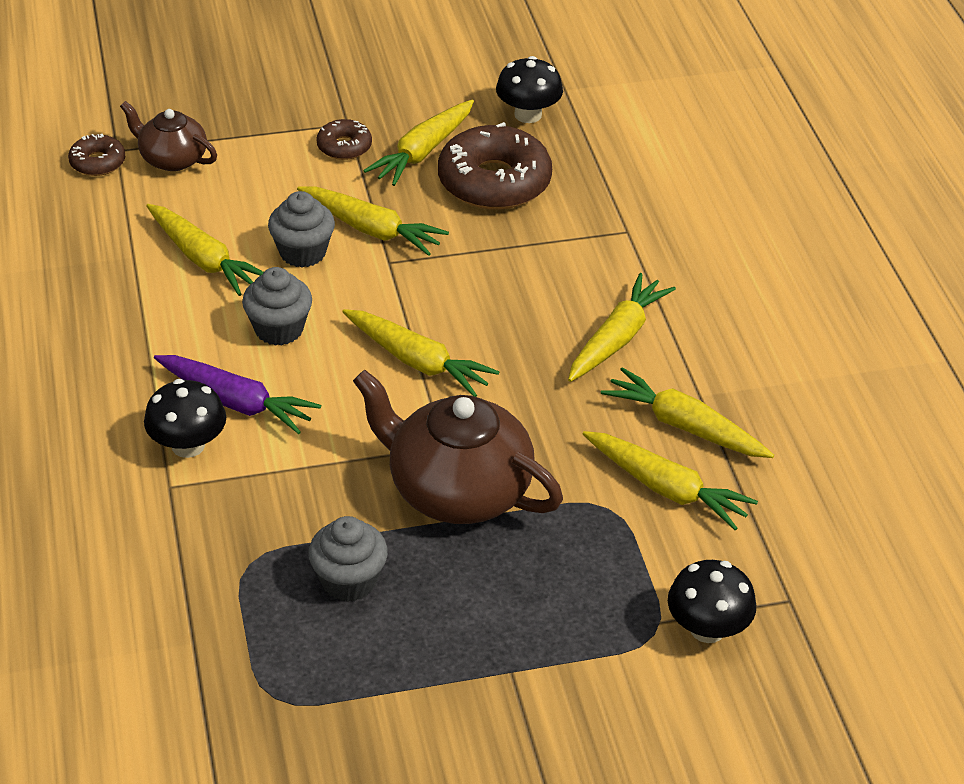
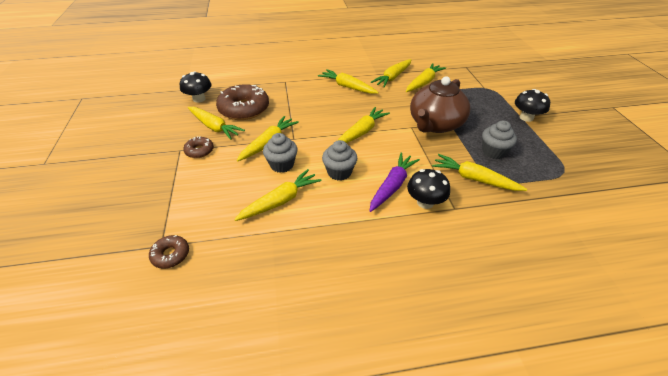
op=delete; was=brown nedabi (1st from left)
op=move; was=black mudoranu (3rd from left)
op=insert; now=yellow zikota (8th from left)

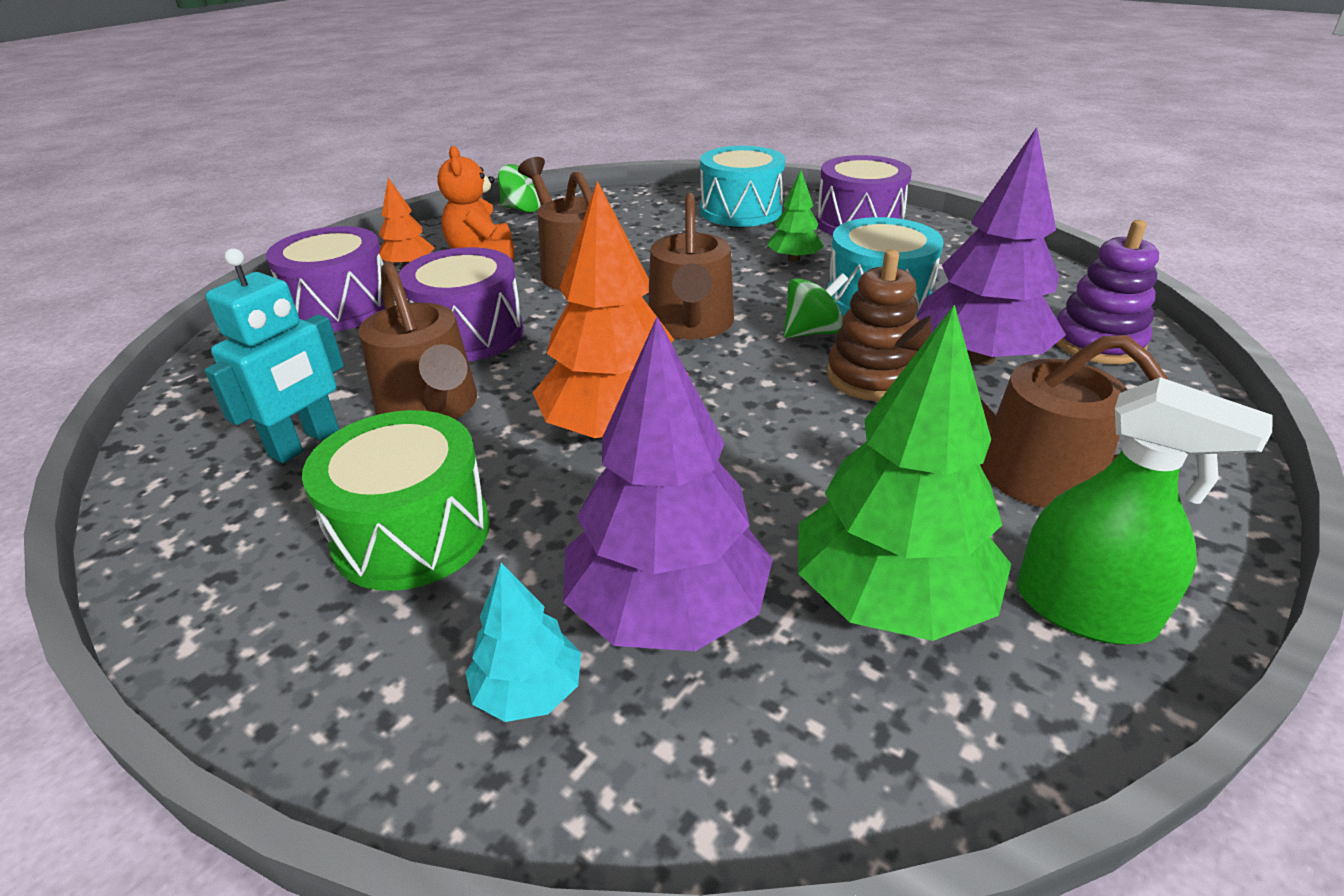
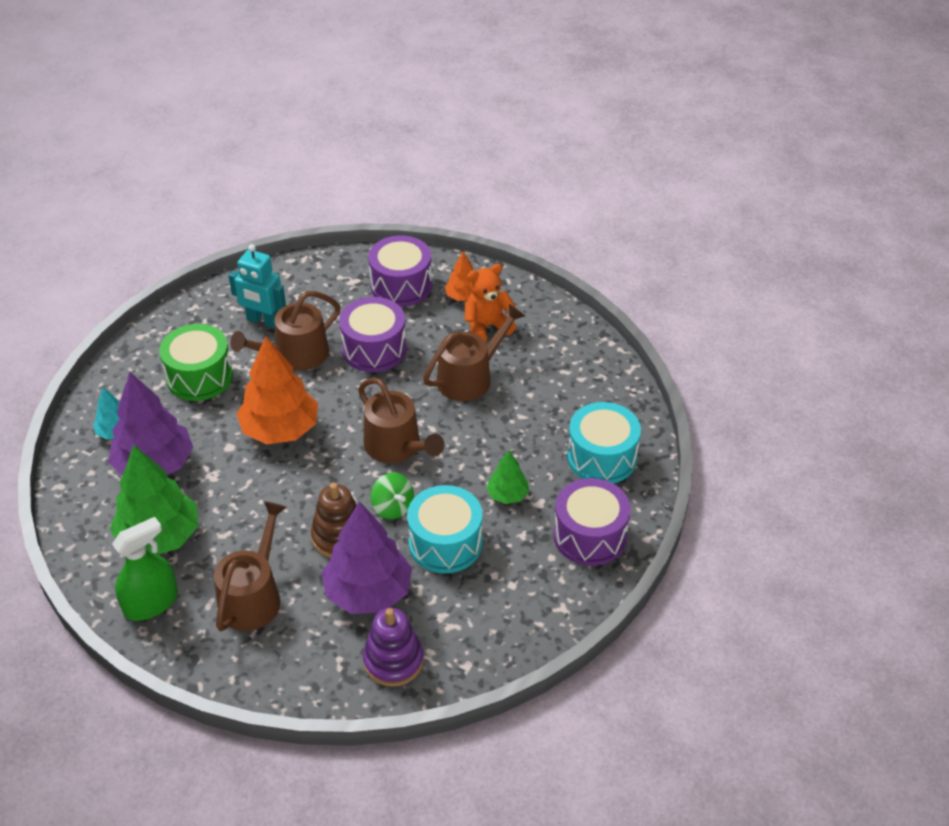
op=delete; was=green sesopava (1st from left)
op=rotate; was=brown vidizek (3rd from left); clockwise=-120
op=rotate; was=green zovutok; clockwise=-150

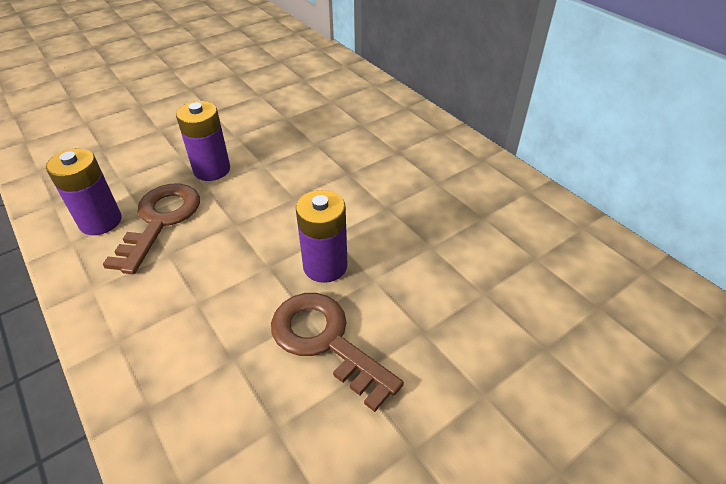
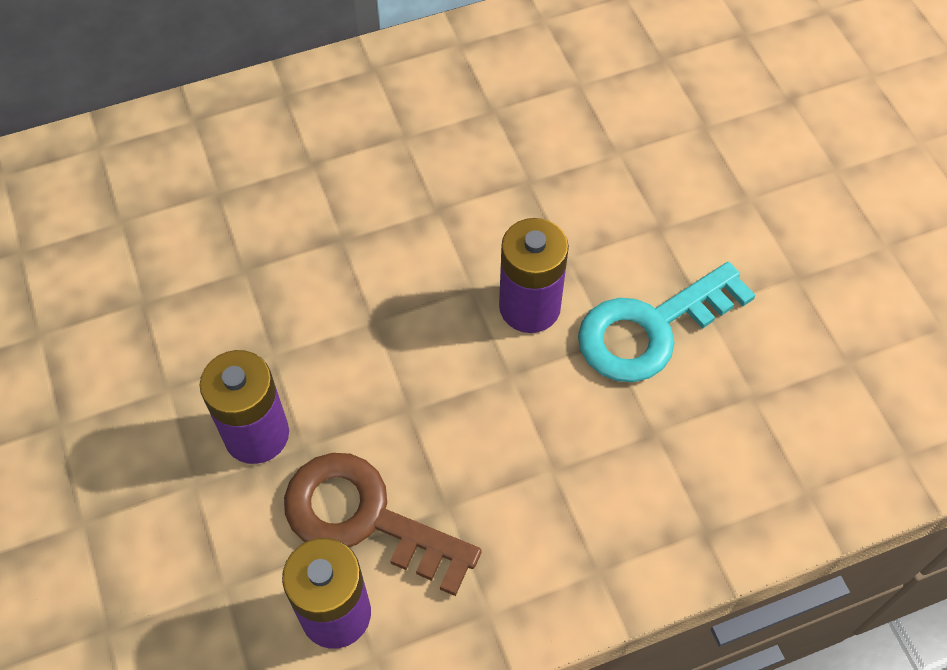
op=recolor; was=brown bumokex (2nd from left); now=turquoise bumokex

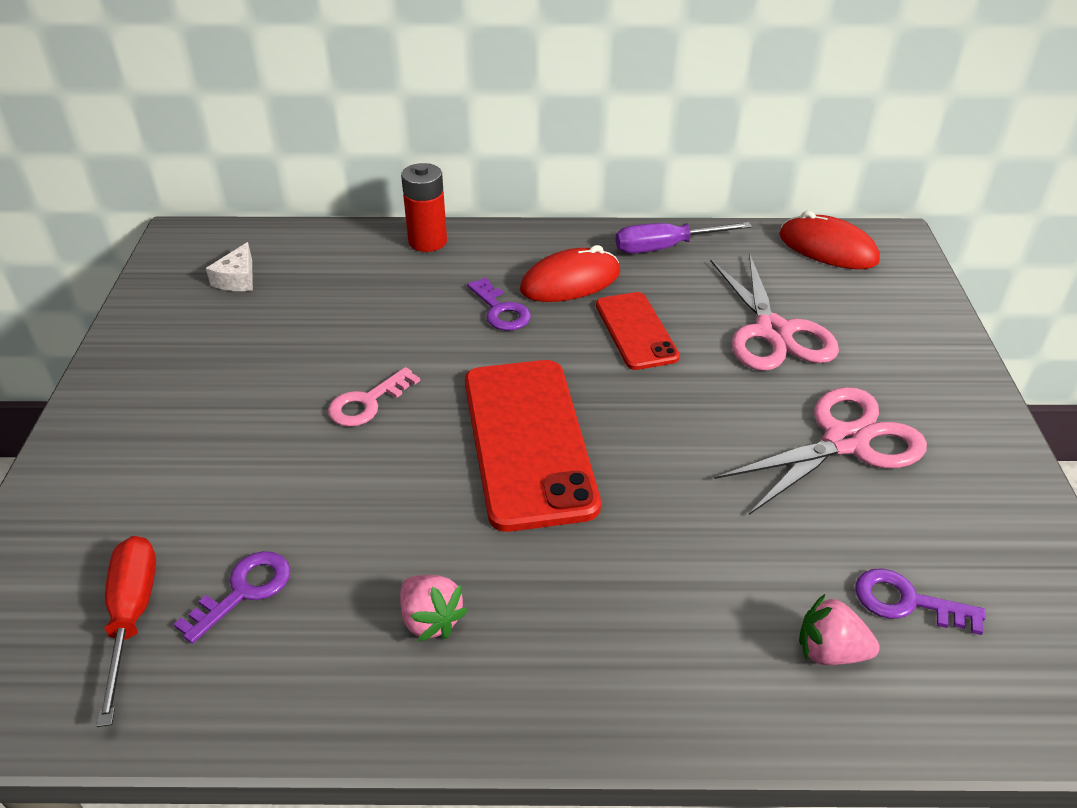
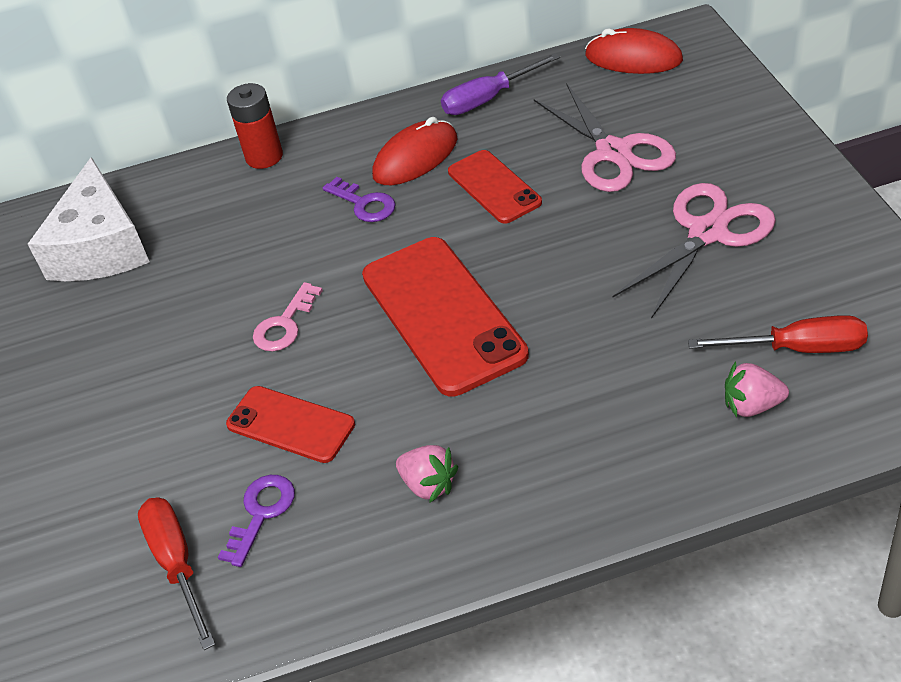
op=resize; was=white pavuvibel; ratio=2.35
op=replace; was=purple bumokex (3rd from left); now=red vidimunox (2nd from left)
op=insert; now=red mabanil (1st from left)

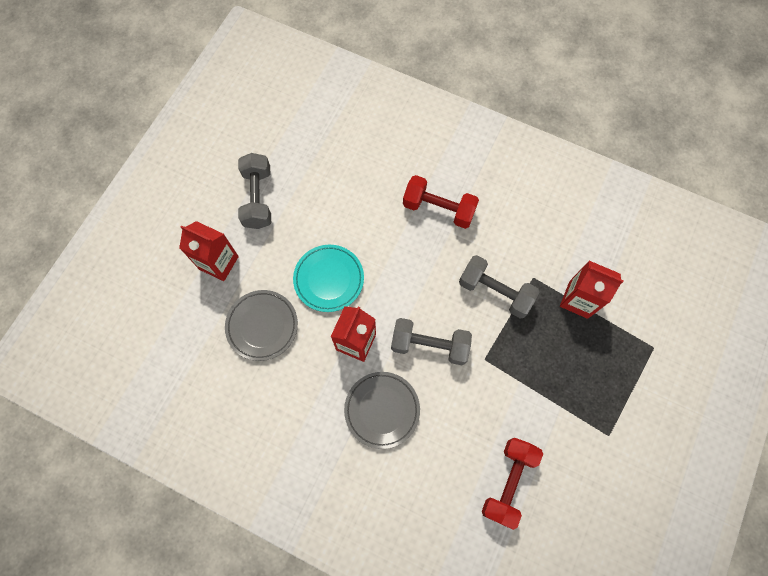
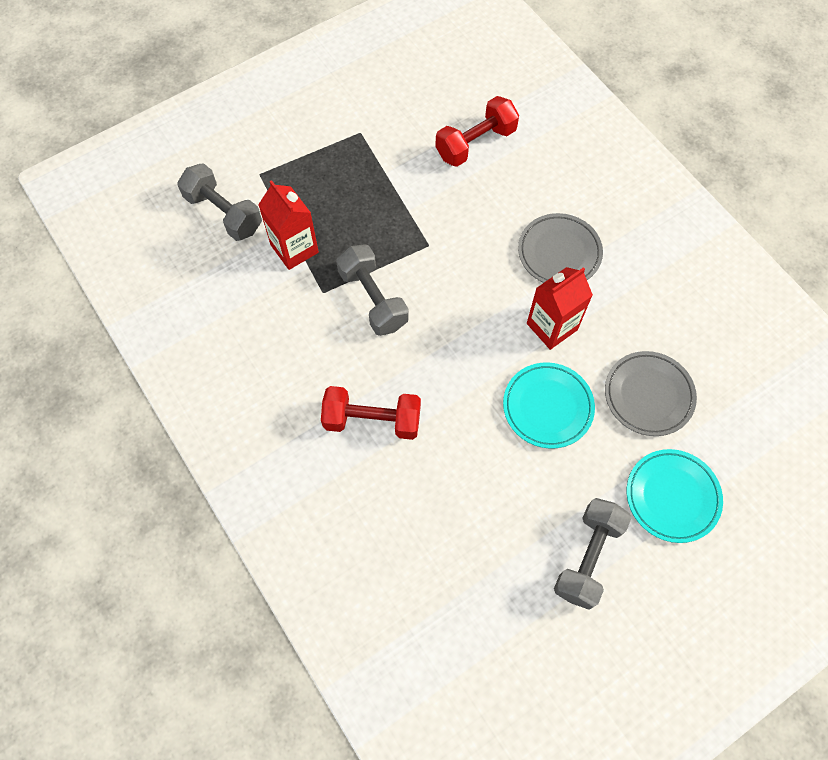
op=replace; was=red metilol (1st from left); now=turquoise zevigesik (2nd from left)
op=move; was=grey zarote (2nd from left in the first image); now=grey zarote (1st from left)
op=rotate; was=red zarote (1st from left); clockwise=-45

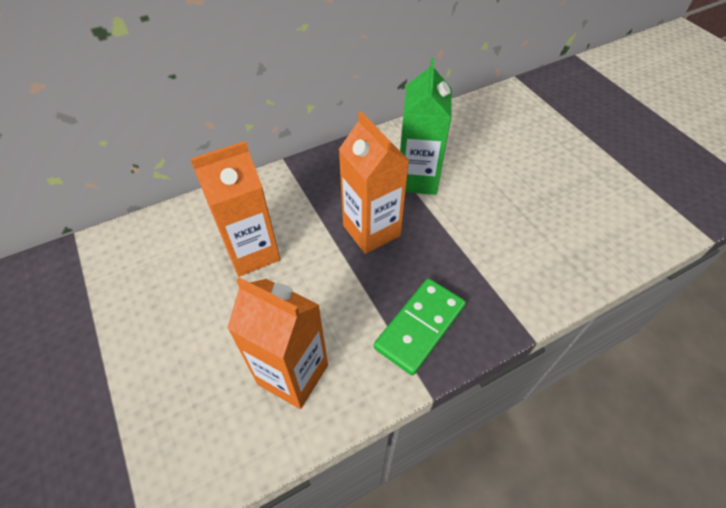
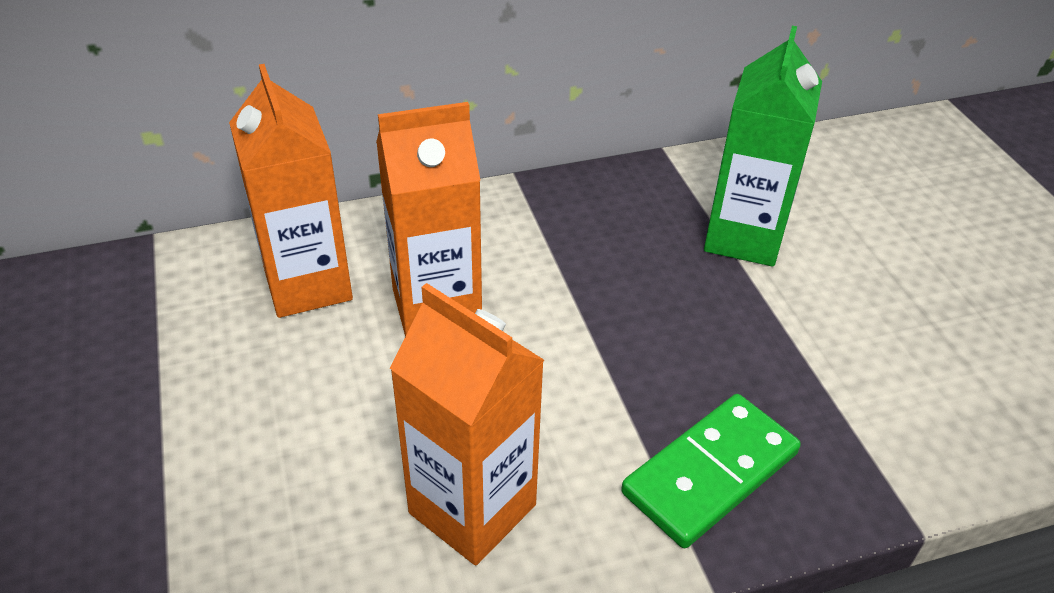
op=move; was=orange metilol (3rd from left in the first image); now=orange metilol (1st from left)

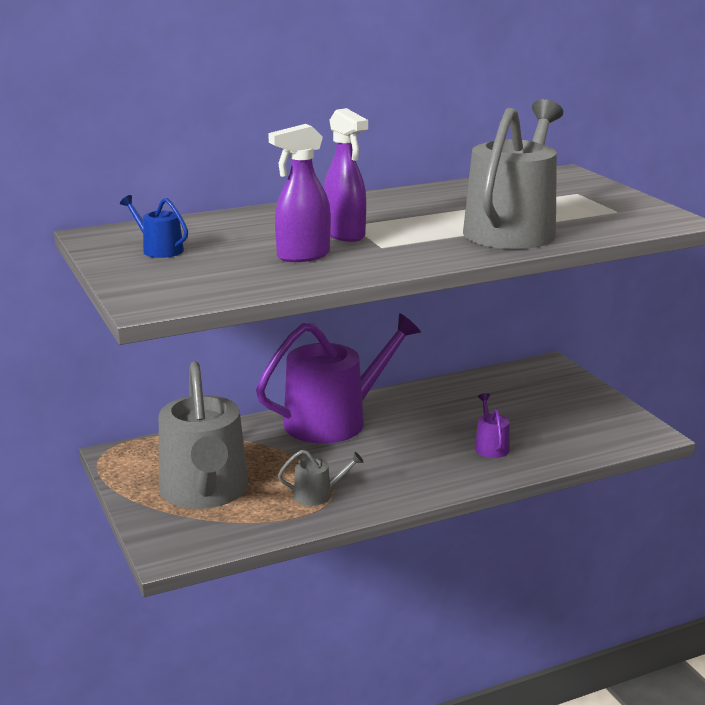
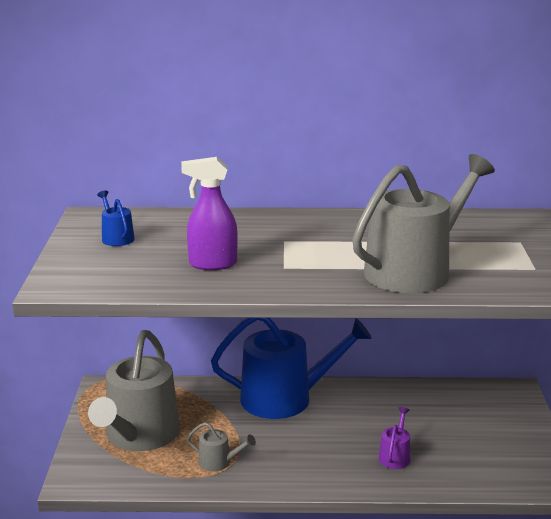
op=recolor; was=purple vidizek (1st from left); now=blue vidizek (2nd from left)
op=delete; was=purple zovutok (2nd from left)

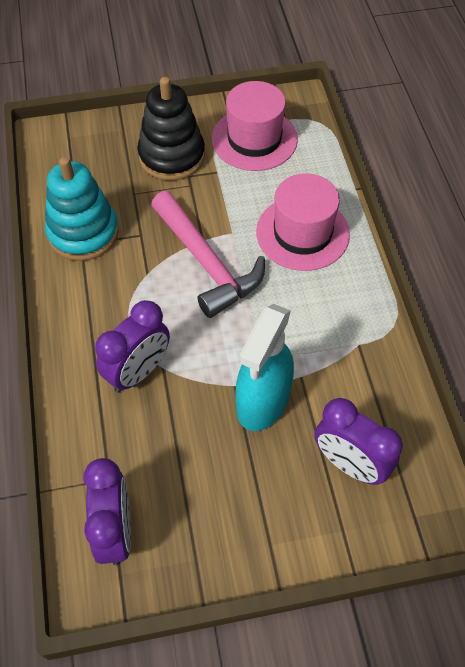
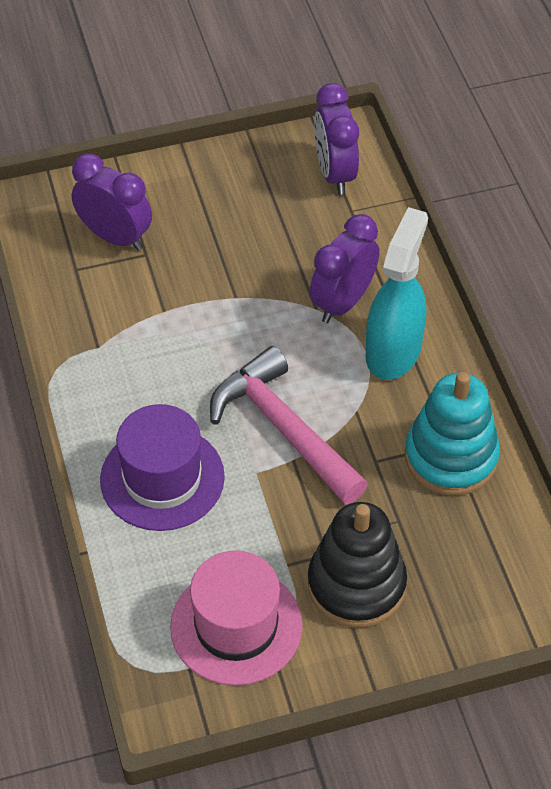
op=move; was=turquoise zovutok
op=recolor; was=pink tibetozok (2nd from left); now=purple tibetozok

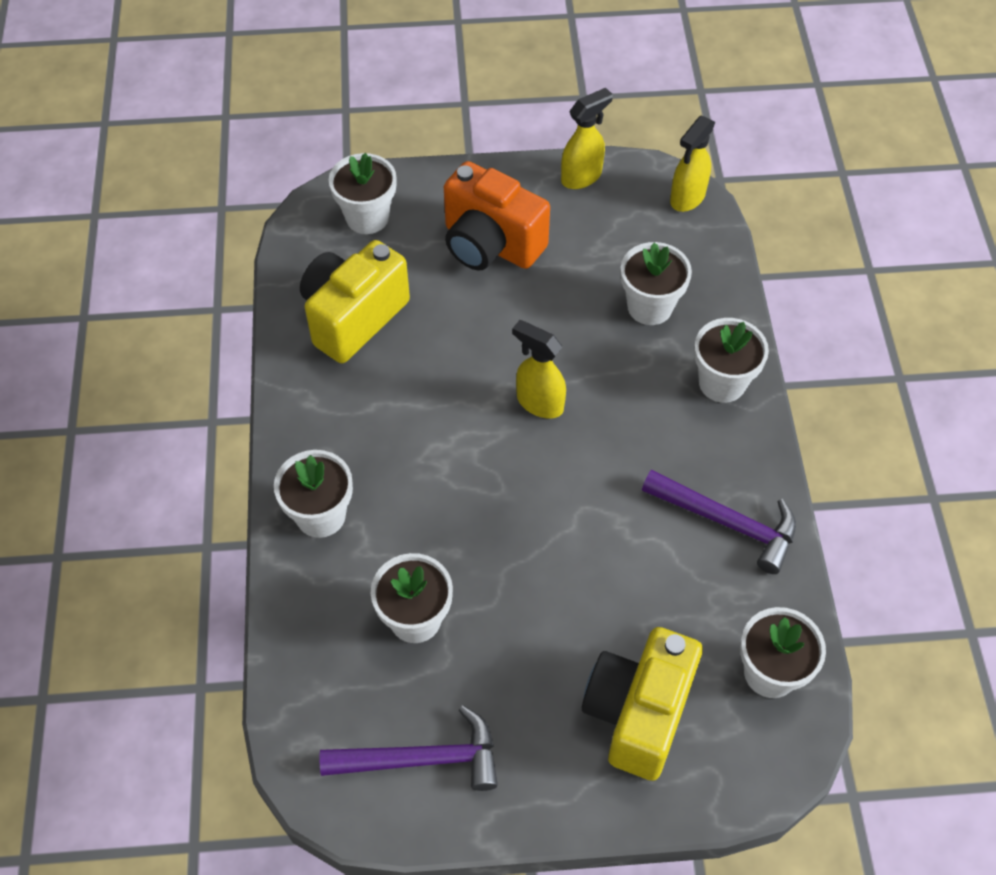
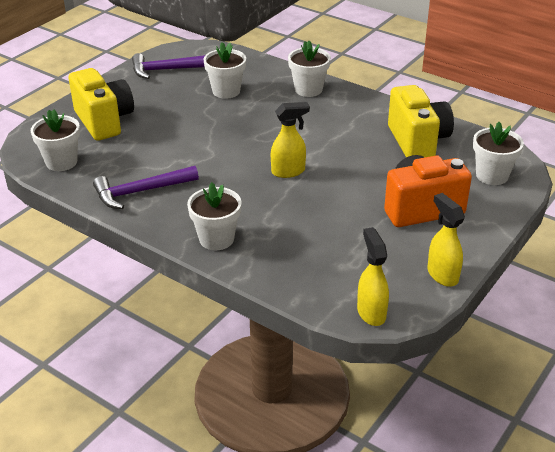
op=rotate; was=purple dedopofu (1st from left in the first image); clockwise=45
op=rotate; was=yellow zovutok (2nd from left in the first image); clockwise=150
op=delete; was=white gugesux (4th from left)

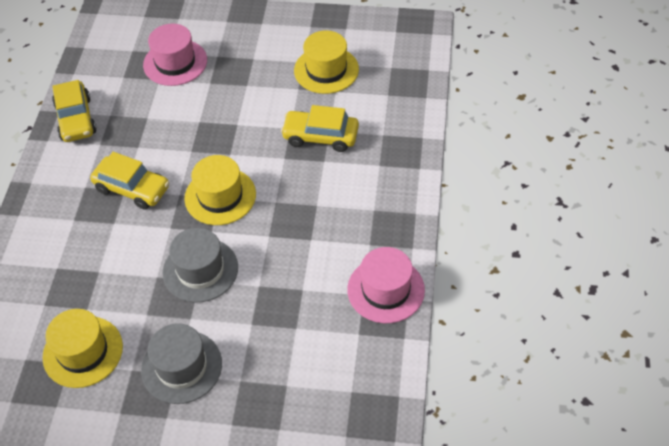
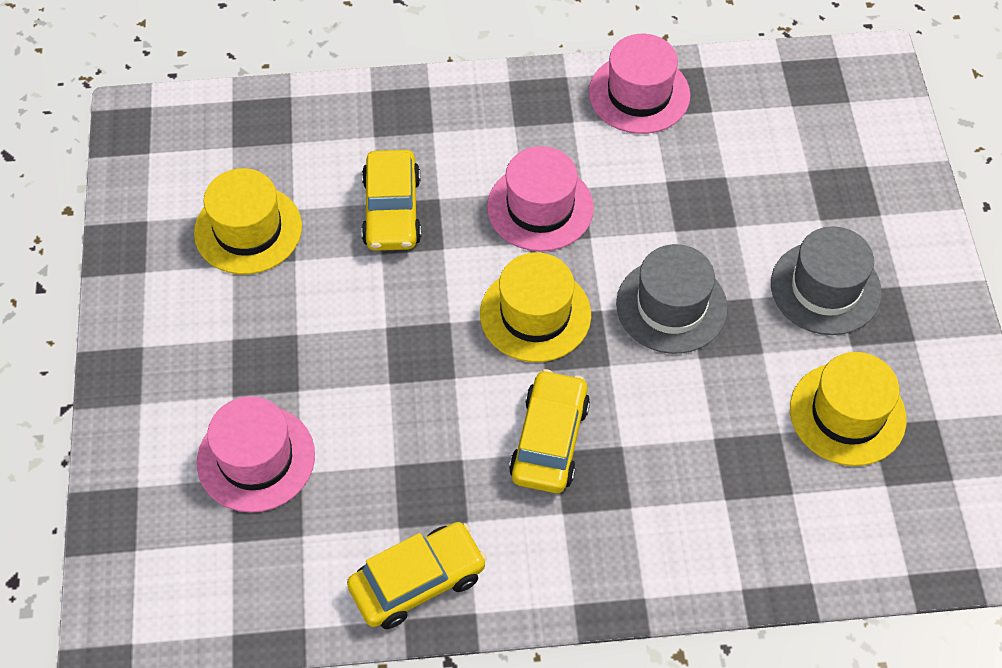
op=insert; now=pink tibetozok (2nd from left)

